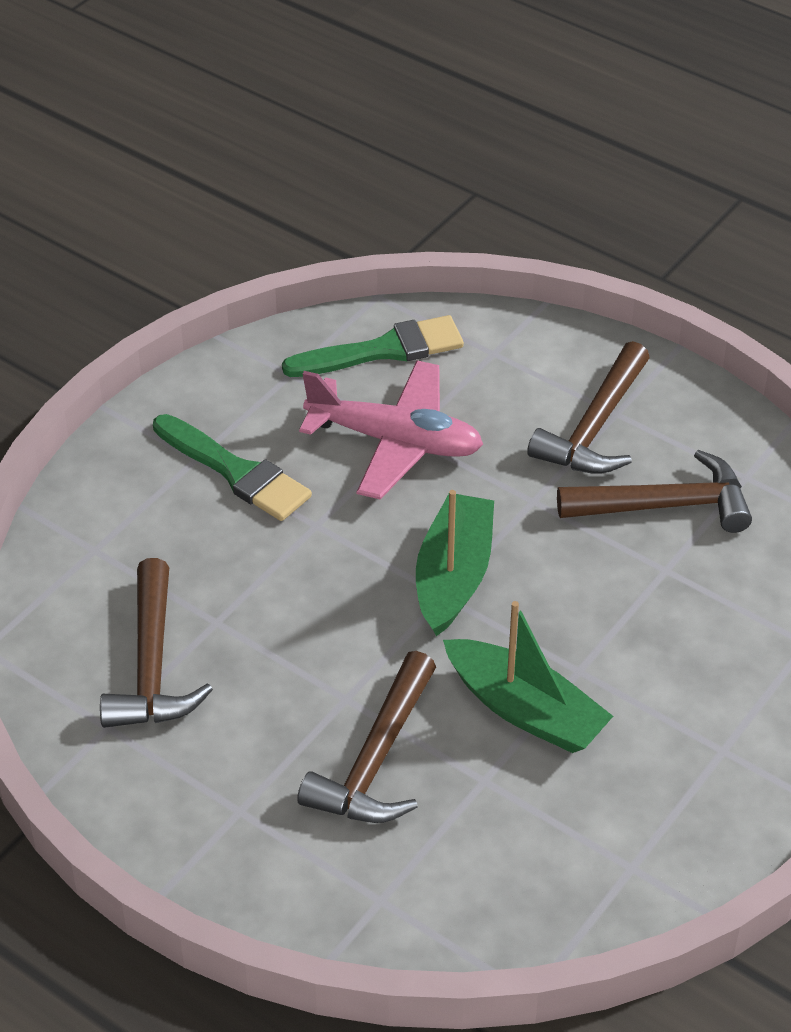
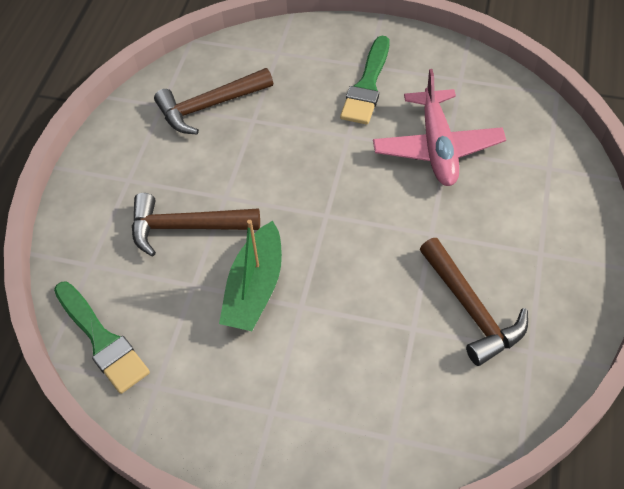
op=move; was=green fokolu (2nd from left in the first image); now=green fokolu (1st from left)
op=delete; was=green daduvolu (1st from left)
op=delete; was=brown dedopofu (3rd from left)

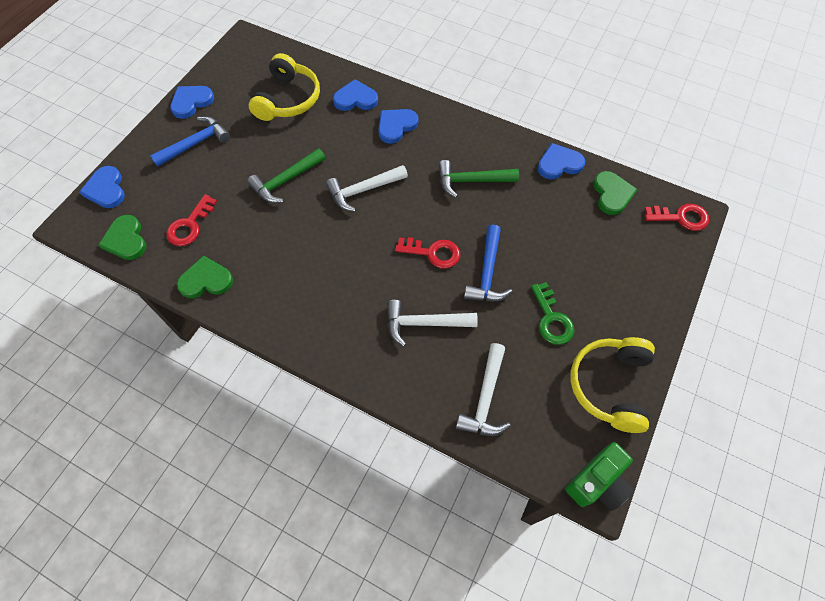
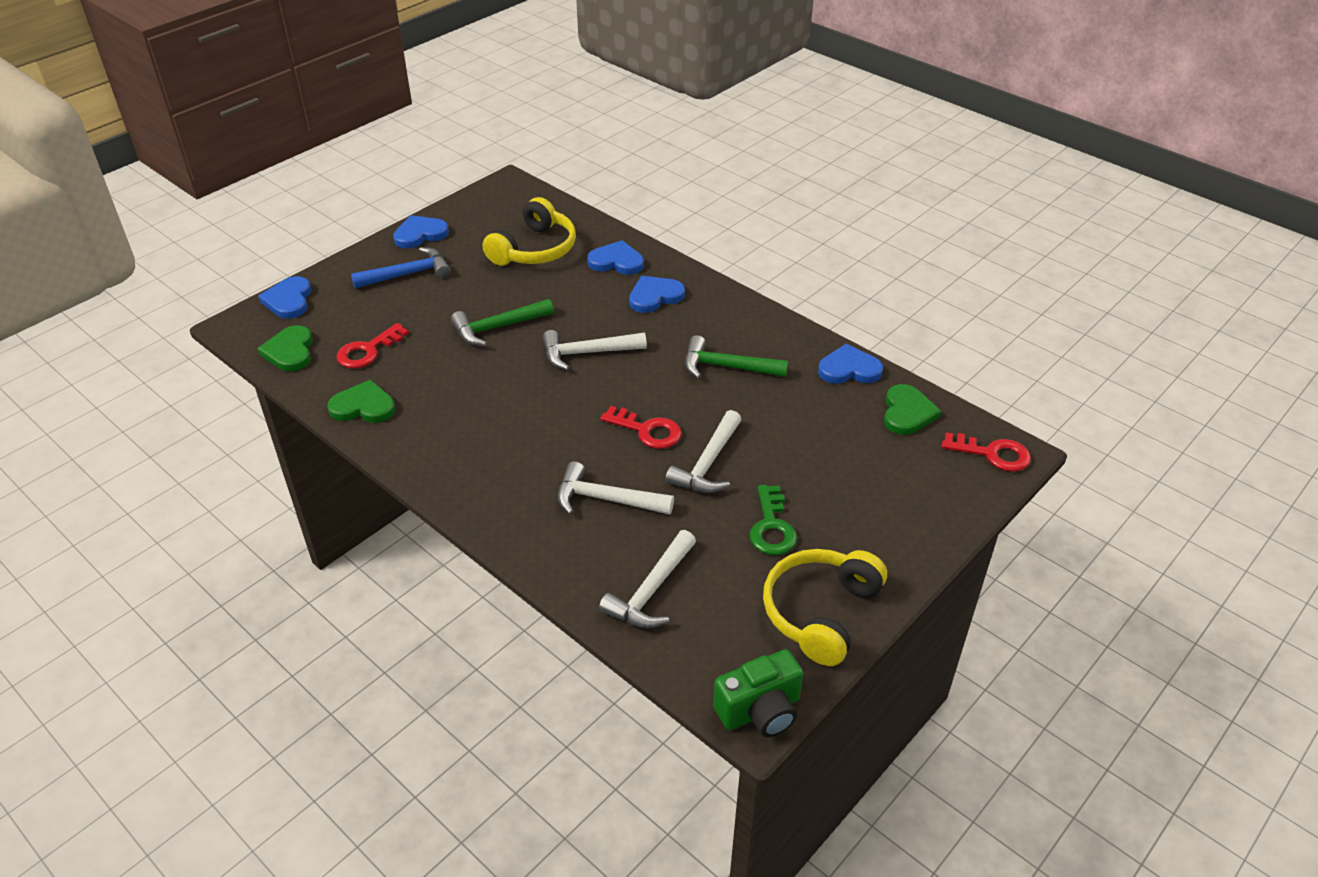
op=recolor; was=blue dedopofu (2nd from left); now=white dedopofu (4th from left)

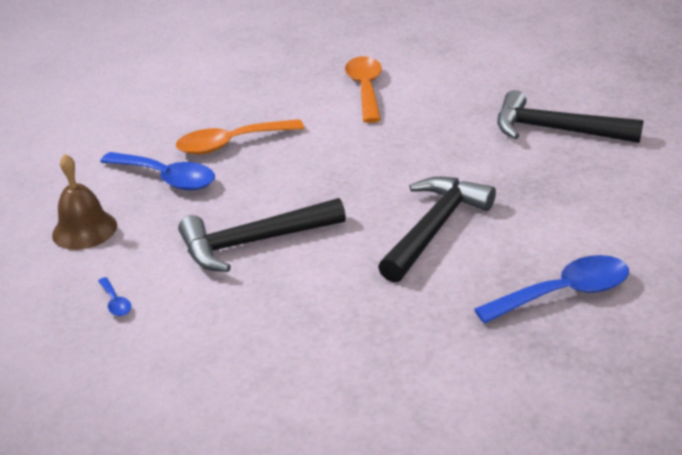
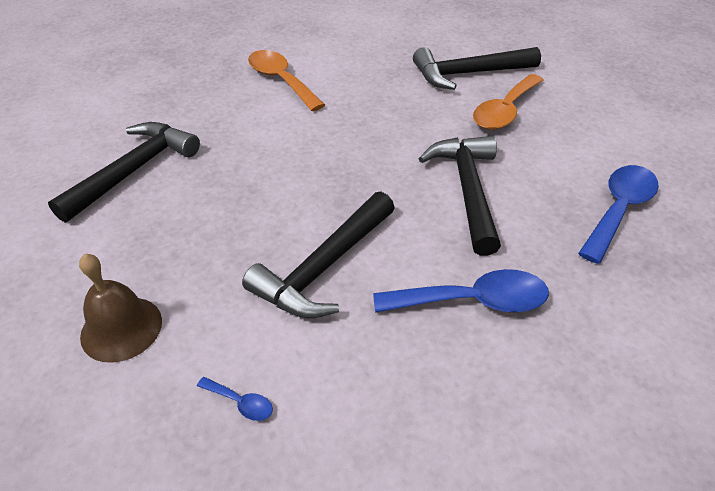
op=move; was=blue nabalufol (2nd from left)
op=move; was=orange nabalufol (1st from left in the first image); now=orange nabalufol (2nd from left)
op=insert; now=black dedopofu (1st from left)

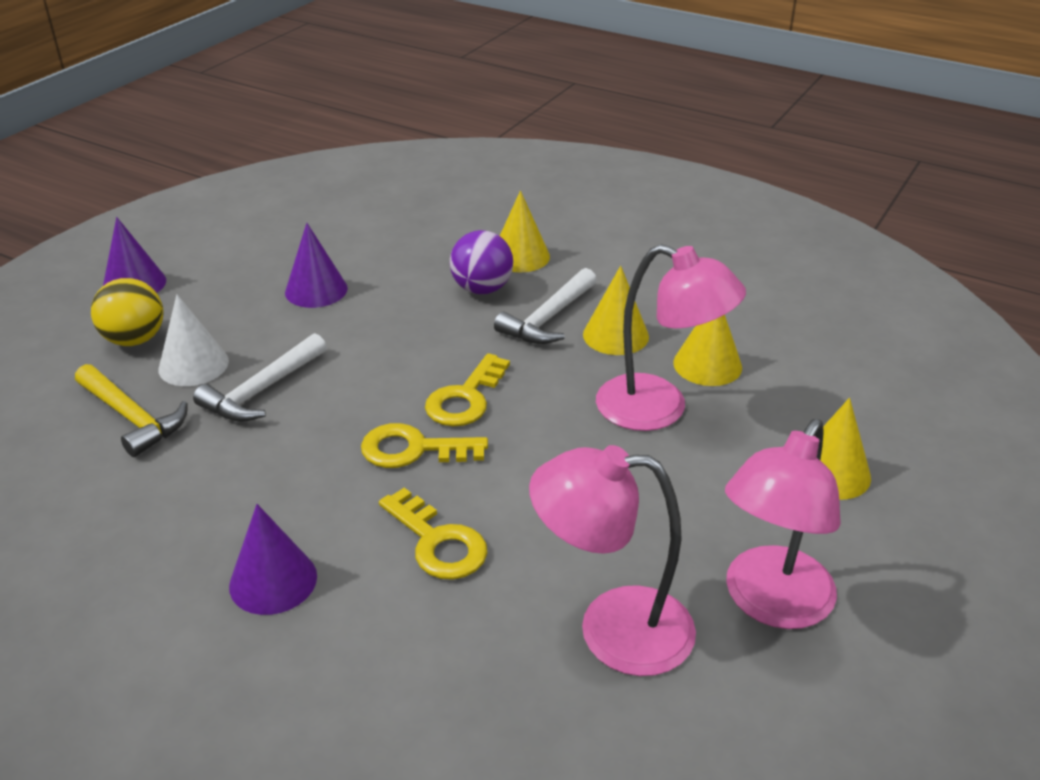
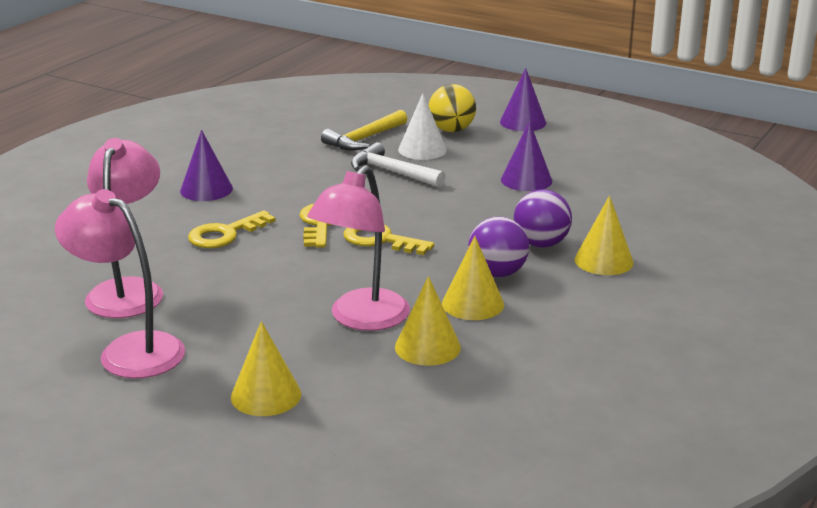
op=replace; was=white dedopofu (2nd from left); now=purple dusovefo (1st from left)

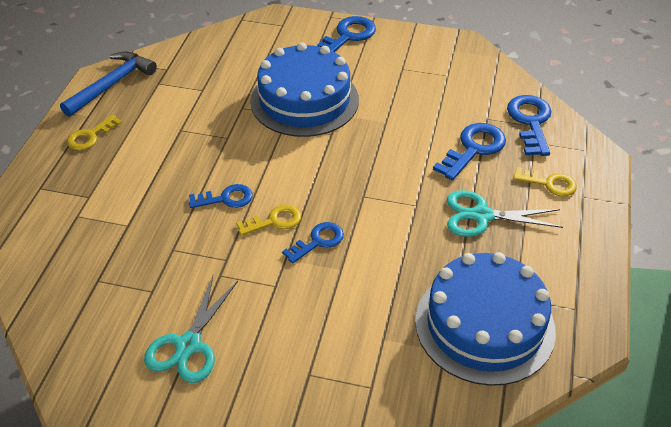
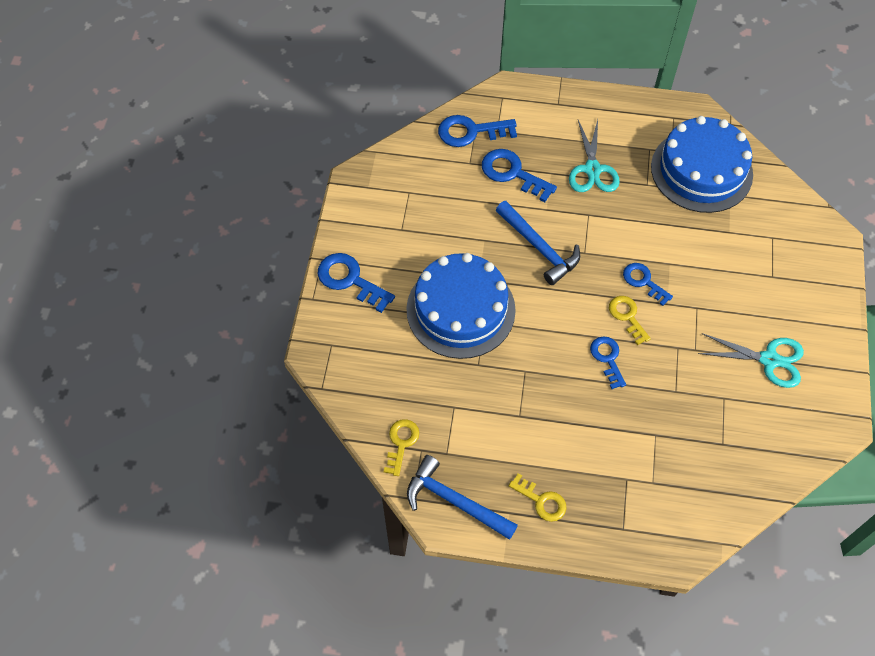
op=move; was=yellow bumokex (3rd from left in the first image); now=yellow bumokex (1st from left)
op=insert; now=blue dedopofu (2nd from left)

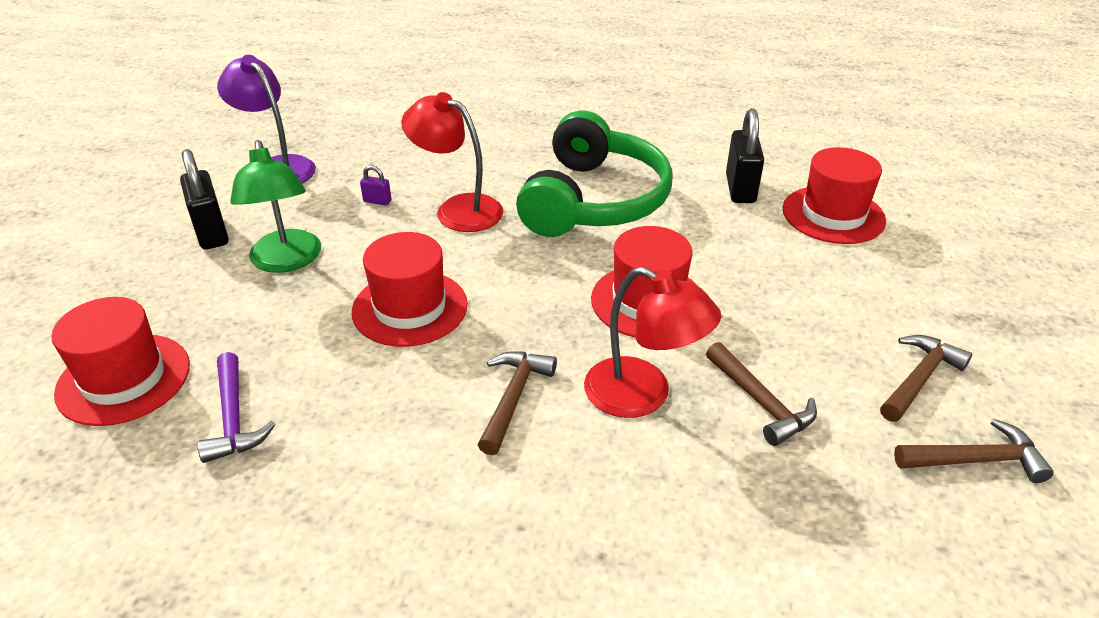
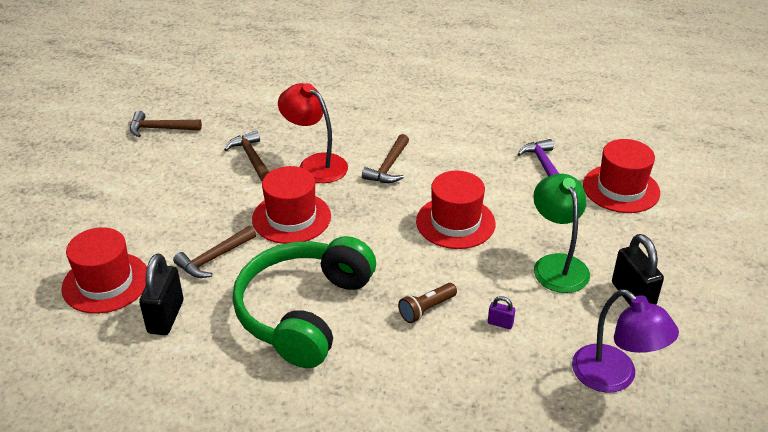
op=replace; was=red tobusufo (1st from left); now=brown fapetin
op=move; was=brown dedopofu (3rd from left in the first image); now=brown dedopofu (2nd from left)

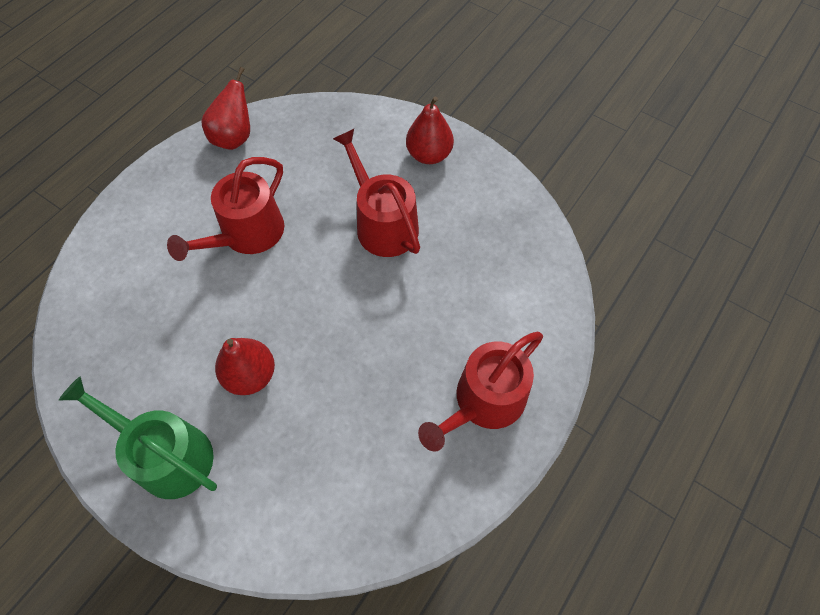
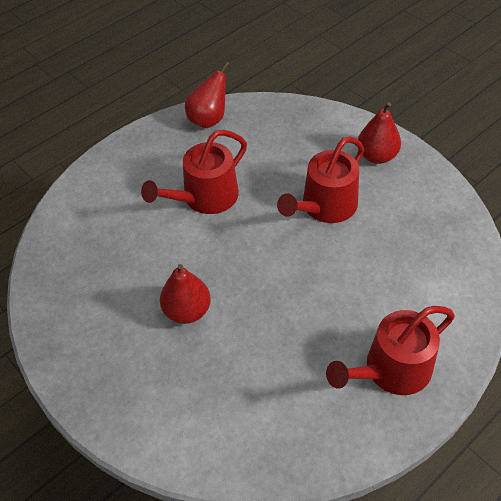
op=delete; was=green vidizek
op=rotate; was=red vidizek (2nd from left); clockwise=-120

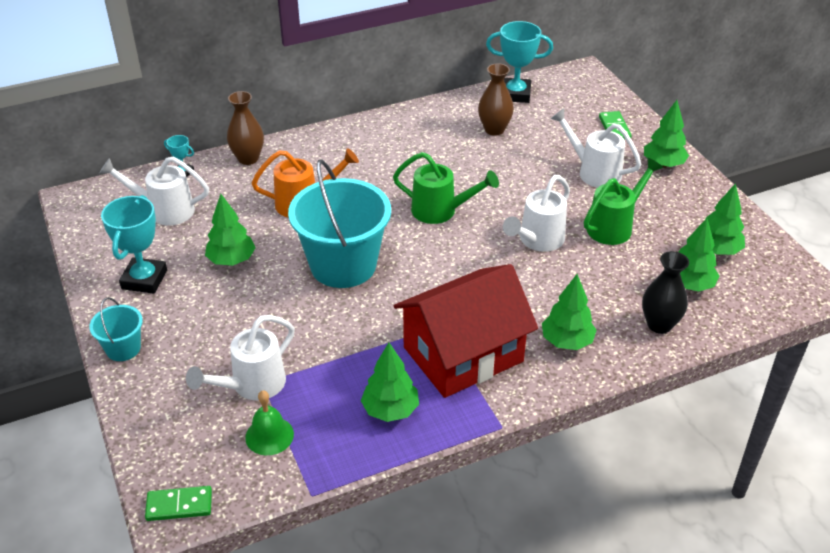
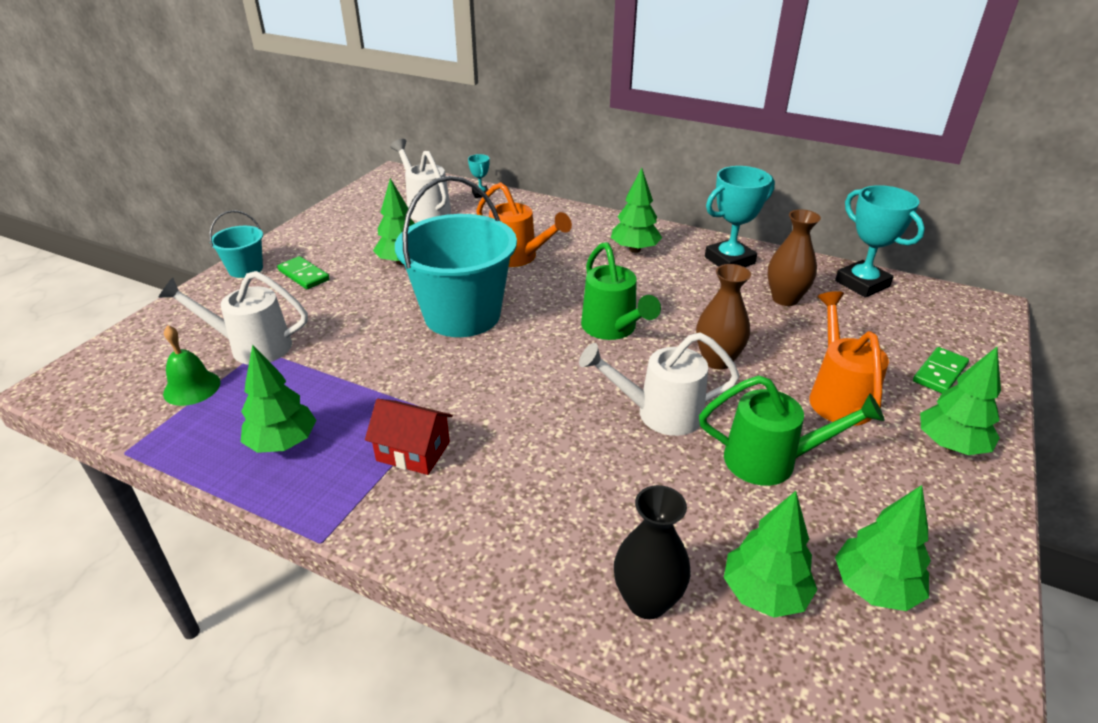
op=move; was=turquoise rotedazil (1st from left in the first image); now=turquoise rotedazil (2nd from left)
op=move; was=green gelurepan (1st from left)
op=move; was=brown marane (1st from left)
op=resize; was=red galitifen; ratio=0.47
op=move; was=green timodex (3rd from left)
op=recolor; was=white vidizek (4th from left); now=orange vidizek (2nd from left)

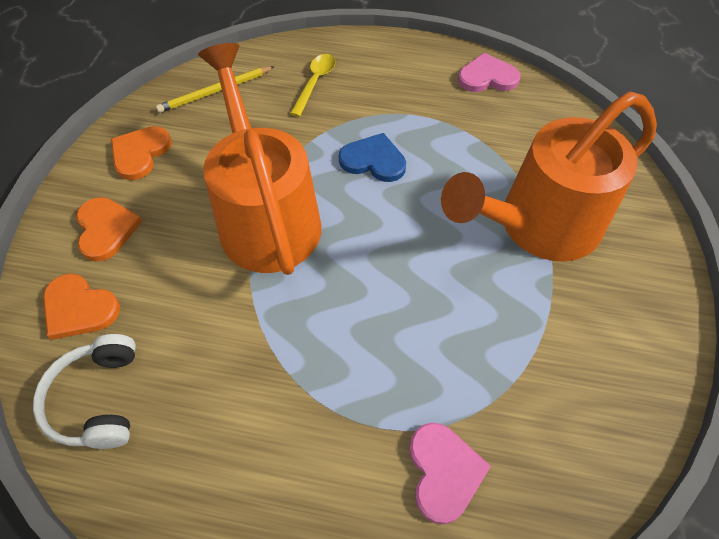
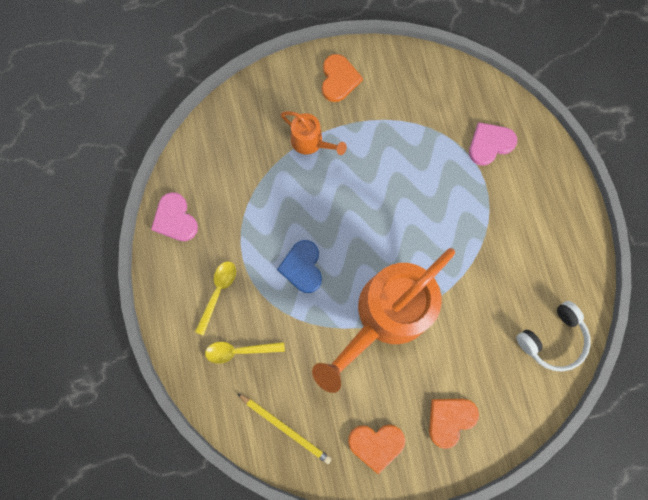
op=move; was=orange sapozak (1st from left)
op=resize; was=orange vidizek (2nd from left in the first image); ratio=0.46
op=insert; now=yellow nabalufol (1st from left)

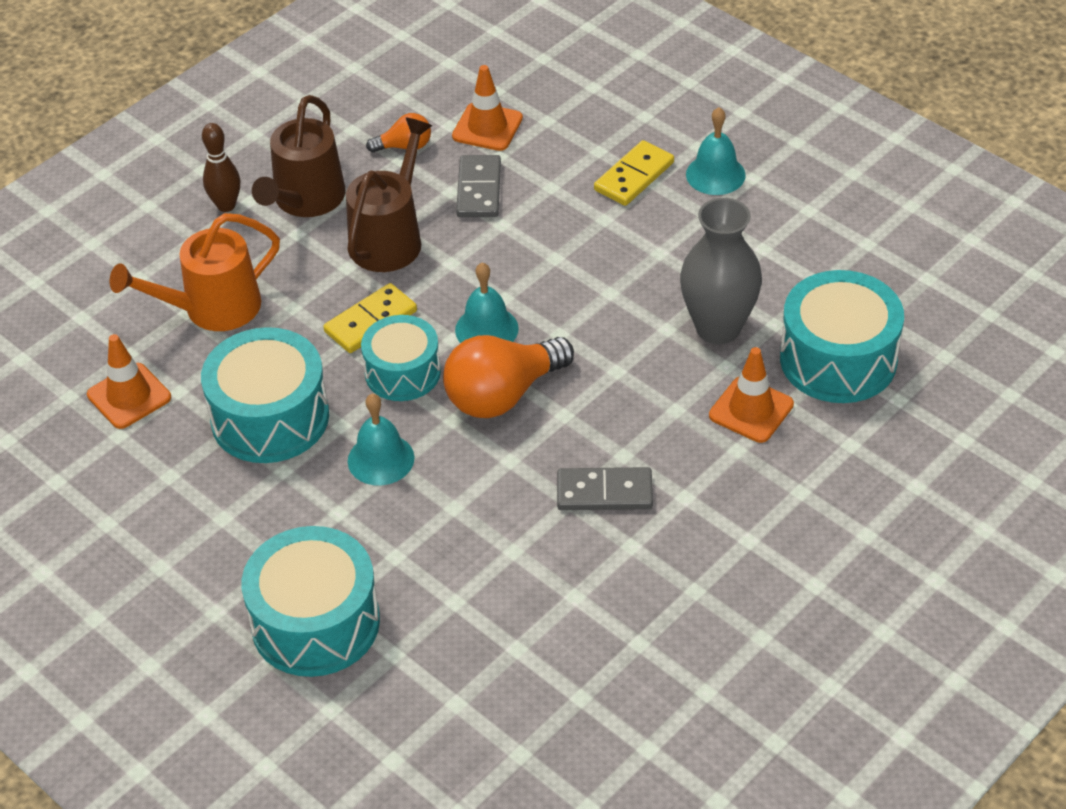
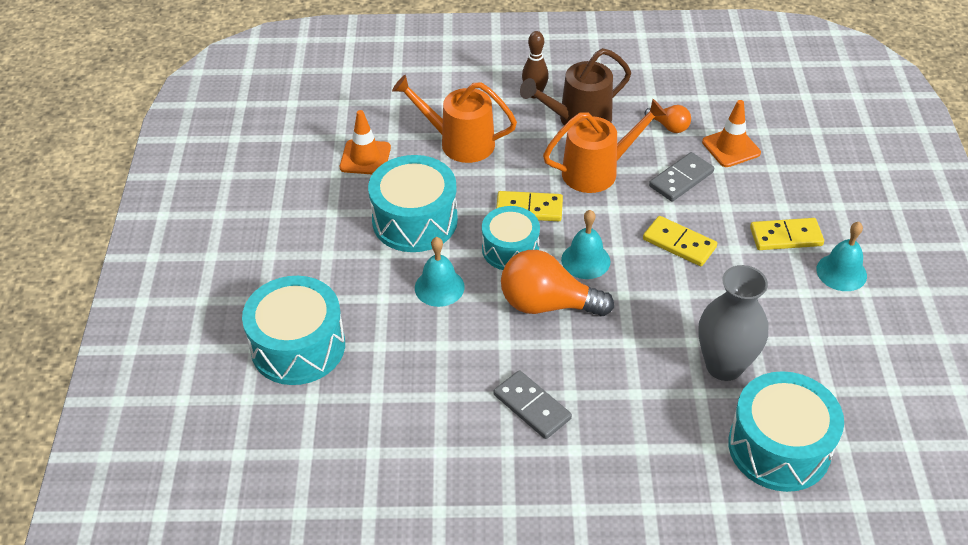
op=recolor; was=brown vidizek (2nd from left); now=orange vidizek (2nd from left)
op=delete; was=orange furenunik (3rd from left)
op=insert; now=yellow gelurepan (2nd from left)

